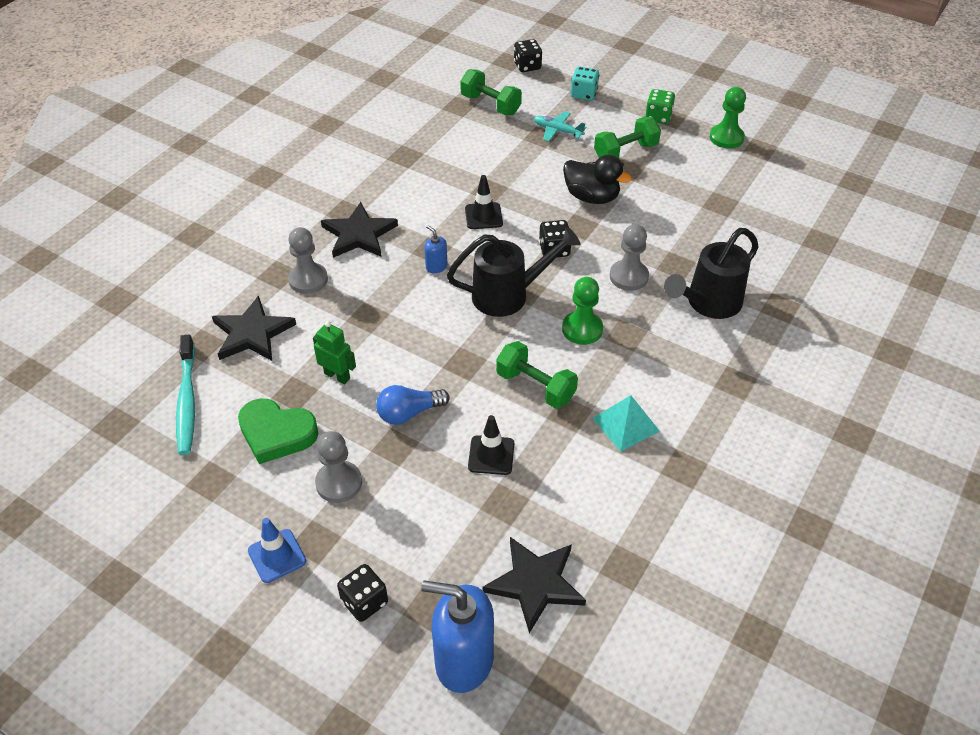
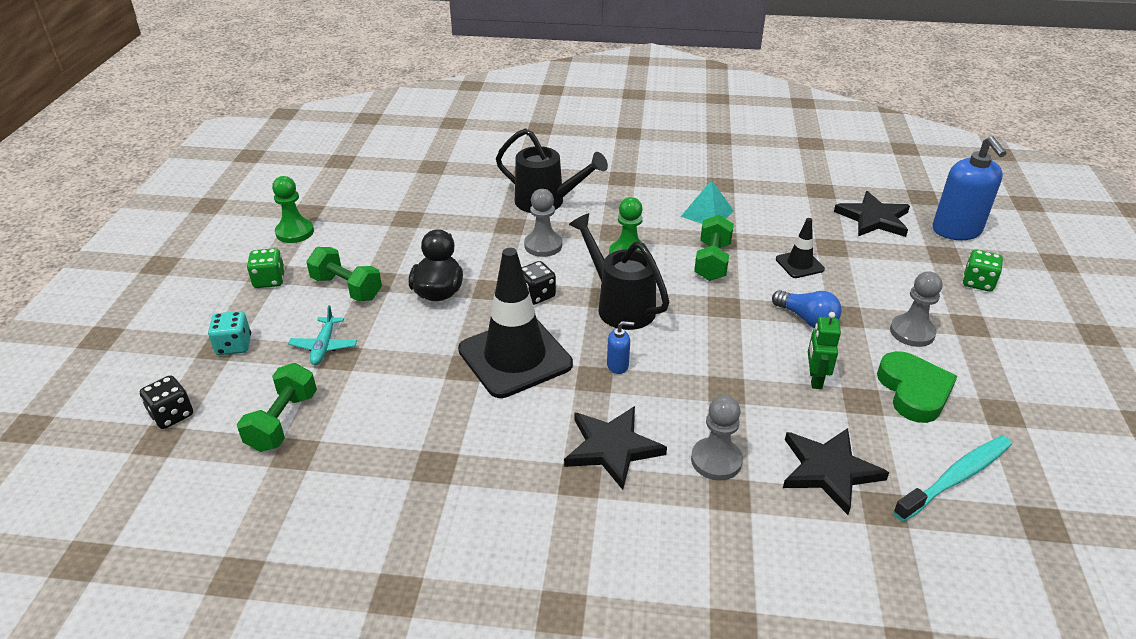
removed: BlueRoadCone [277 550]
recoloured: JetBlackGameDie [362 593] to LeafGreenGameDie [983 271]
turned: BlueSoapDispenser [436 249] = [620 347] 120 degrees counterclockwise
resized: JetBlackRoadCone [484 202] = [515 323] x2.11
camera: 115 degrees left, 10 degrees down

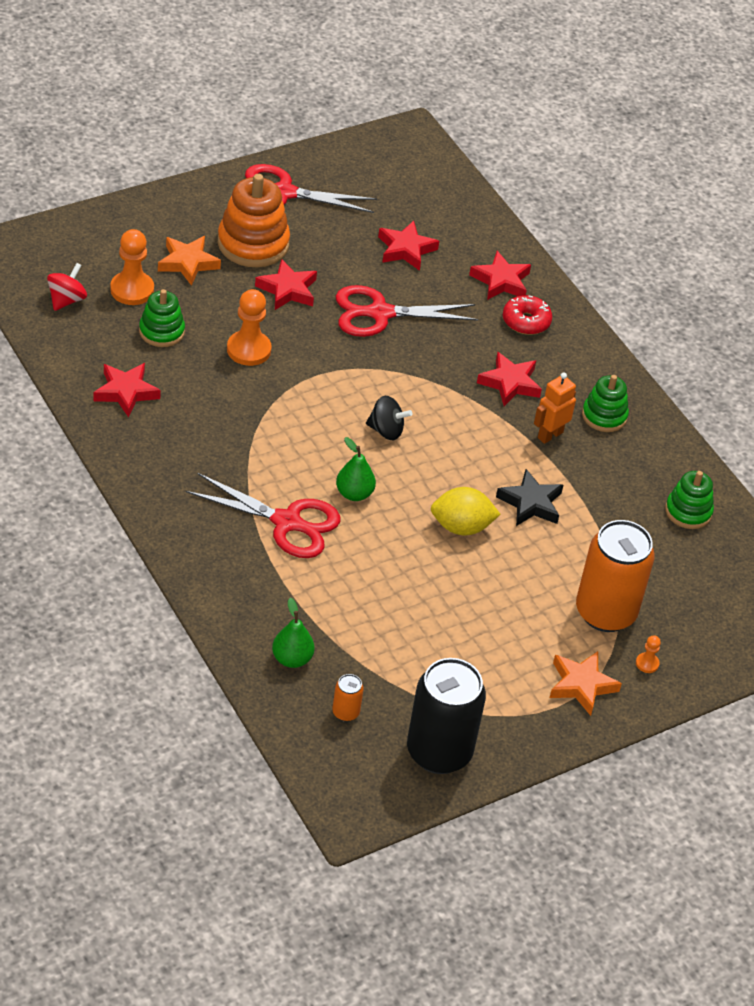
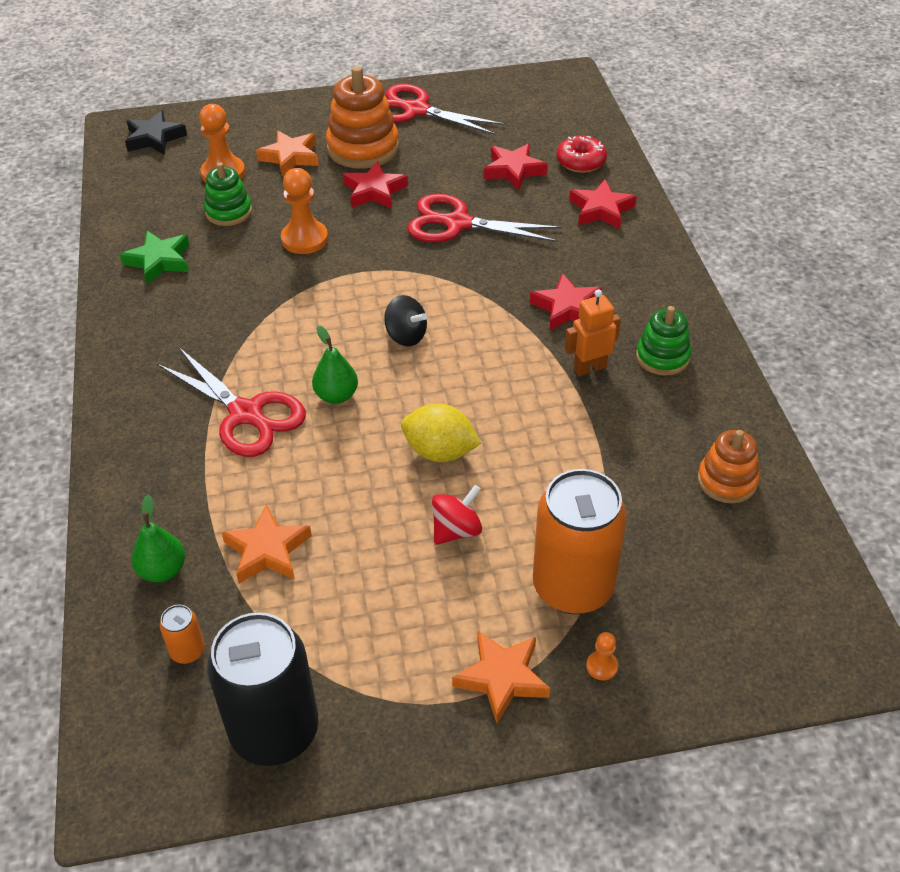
added: BrightOrangeFivePointedStar [266 544]
moved: JetBlackFivePointedStar [529 497] to [156 133]; CrimsonWhirligig [67 287] to [457 515]; CrimsonGlazedDonut [527 315] to [582 154]
recoloured: CrimsonFivePointedStar [127 390] to LeafGreenFivePointedStar [155 257]; LeafGreenStackingToy [689 500] to BrightOrangeStackingToy [729 466]
camera: 25 degrees right, 0 degrees up

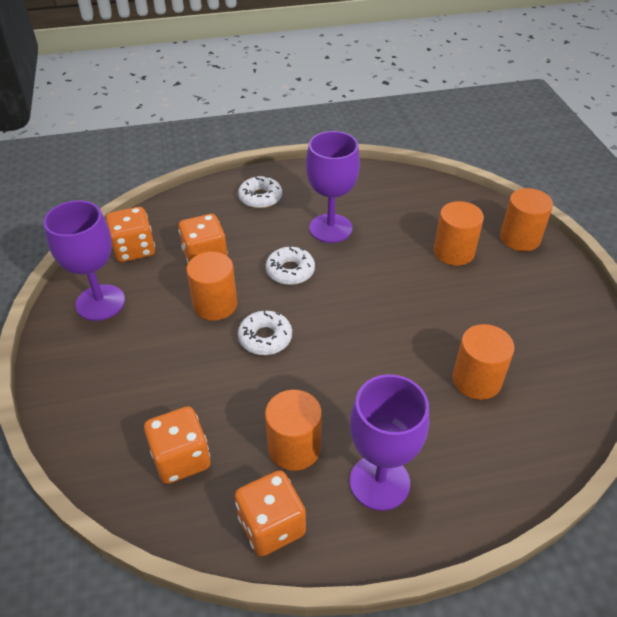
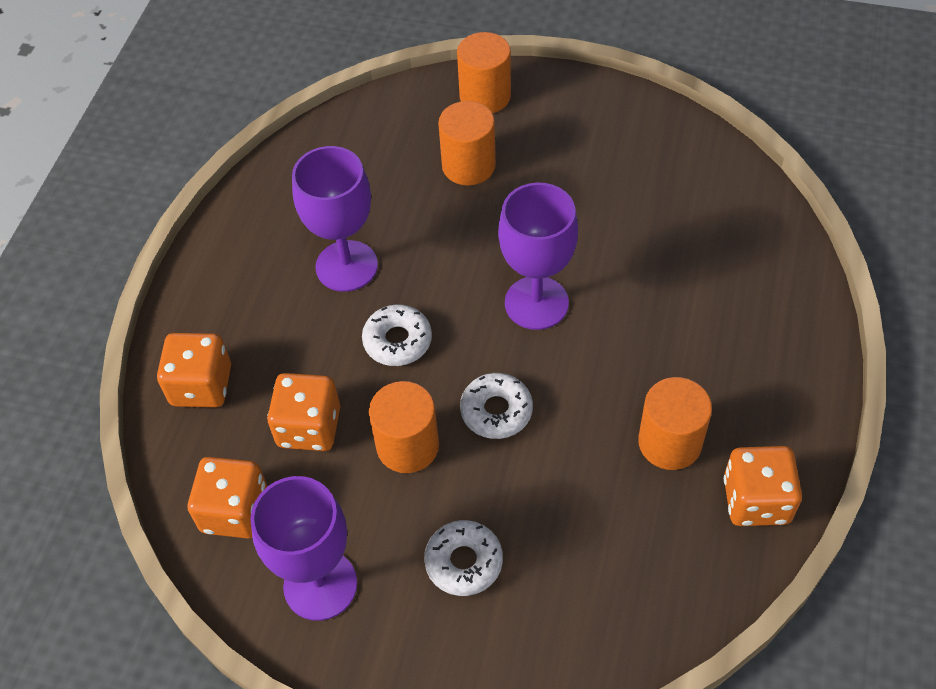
removed: BrightOrangeCylinder [483 362]
moved: BrightOrangeGameDie [177 445] to [194 370]; WhiteGlazedDonut [260 192] to [463 558]; PurpleWineGlass [389 442] to [538 256]
camera: 60 degrees left, 10 degrees up

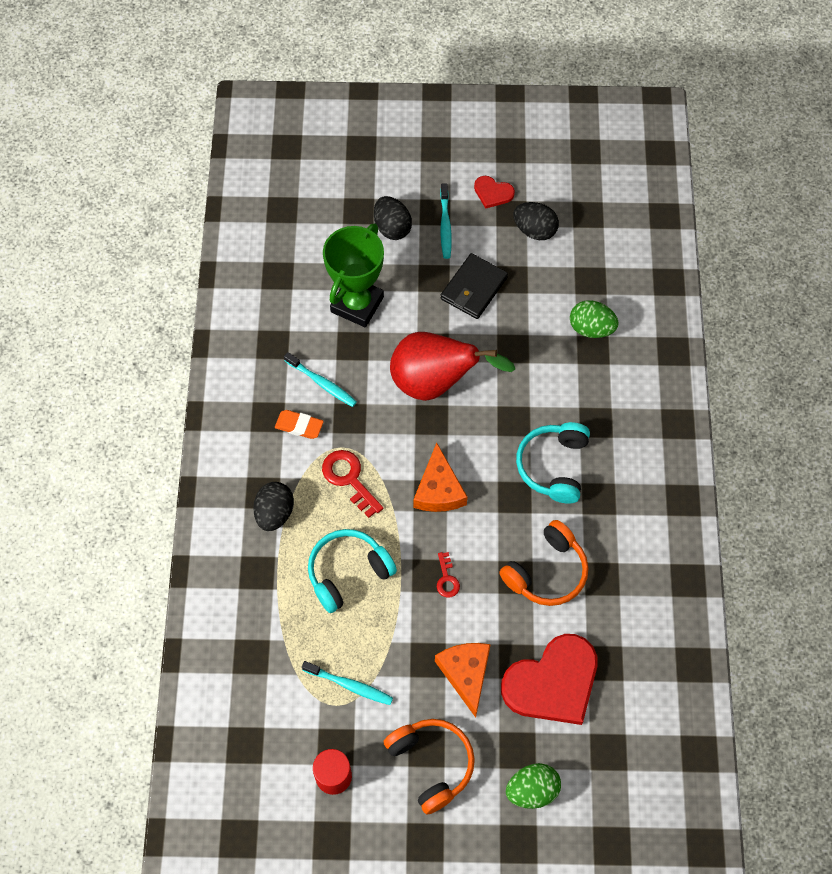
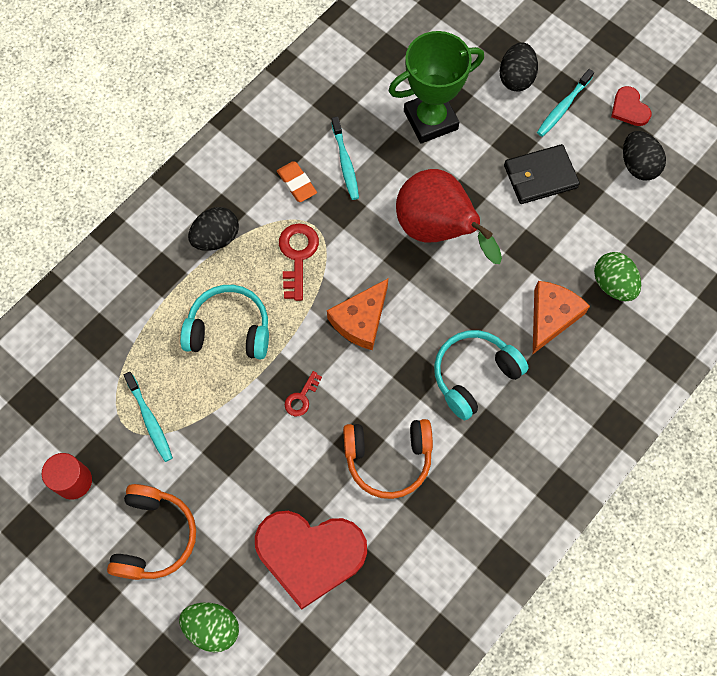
moved: BrightOrangePieceOfCheese [463 680] to [561 317]
camera: 40 degrees right, 5 degrees up

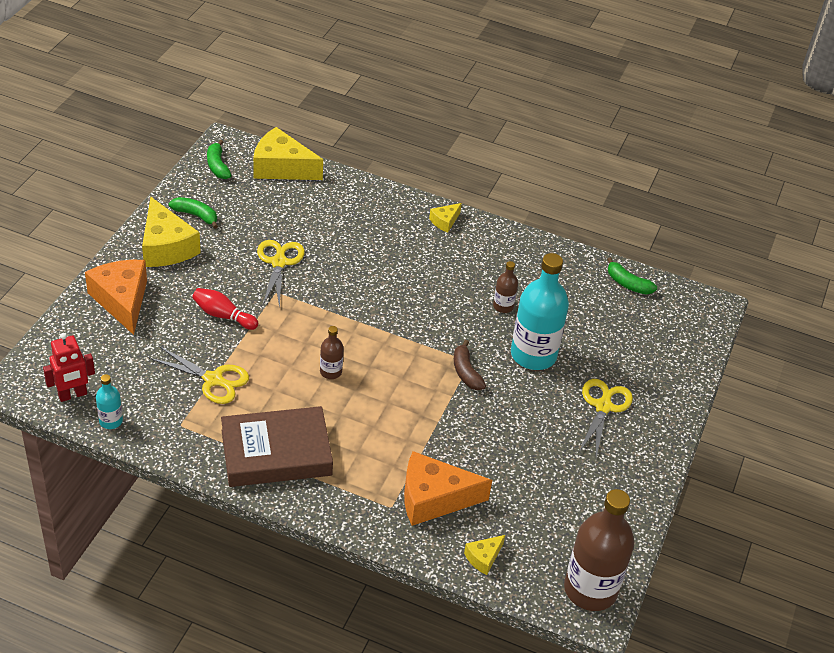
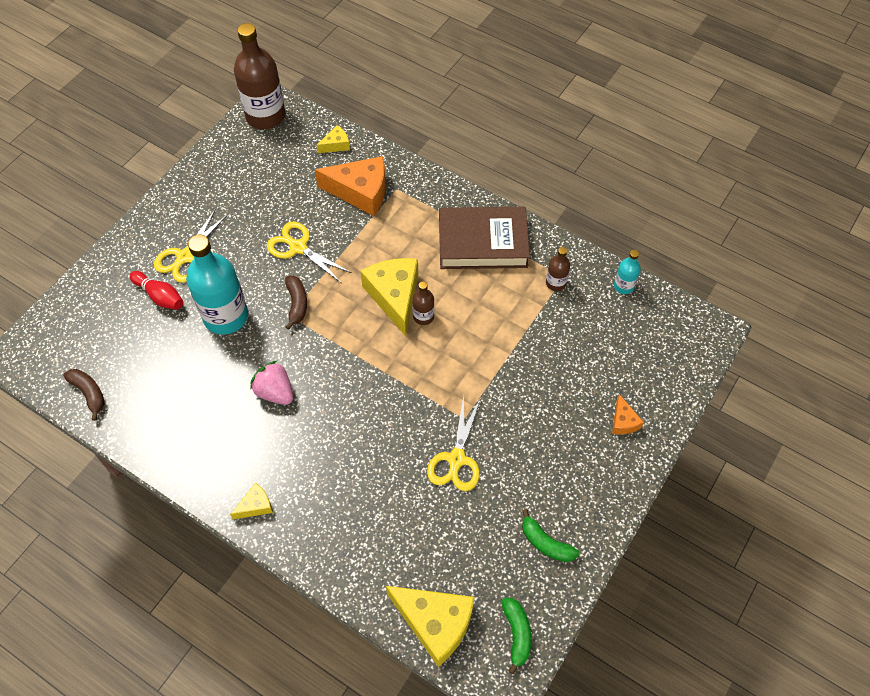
removed: CrimsonRobot [69 367]
added: RosyStrawberry [271 382]
moved: CrimsonTenpin [225 309] to [156 290]; GoldenShears [199 375] to [309 252]; GoldenPieceOfCheese [171 232] to [389 297]; BrownBottle [505 287] to [558 269]
recoloured: LeafGreenToyBanana [632 276] to BrownToyBanana [84 395]
resized: BrightOrangePieceOfCheese [116 297] = [628 414] x0.48
camera: 165 degrees left, 15 degrees up

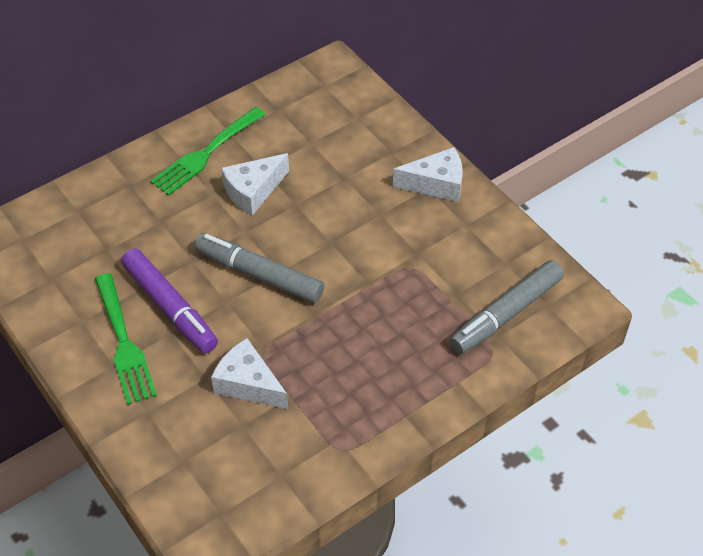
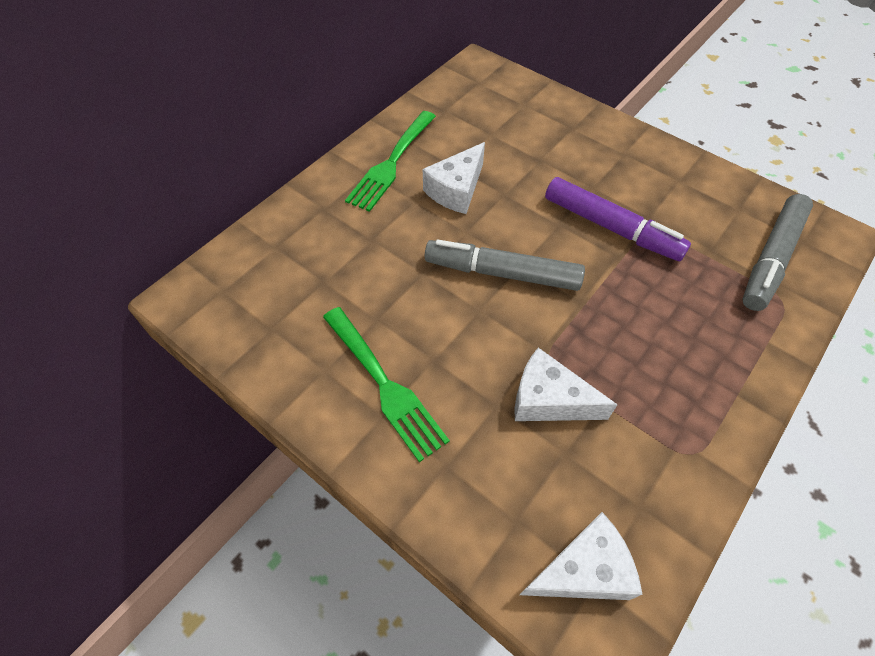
moved: WhitePieceOfCheese [428 174] to [581 556]; PurpleFeltPen [169 300] to [618 219]
camera: 15 degrees left, 5 degrees up

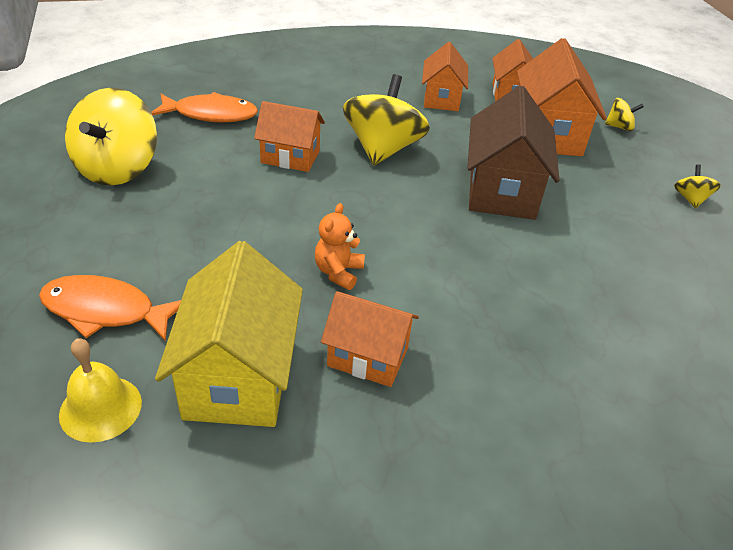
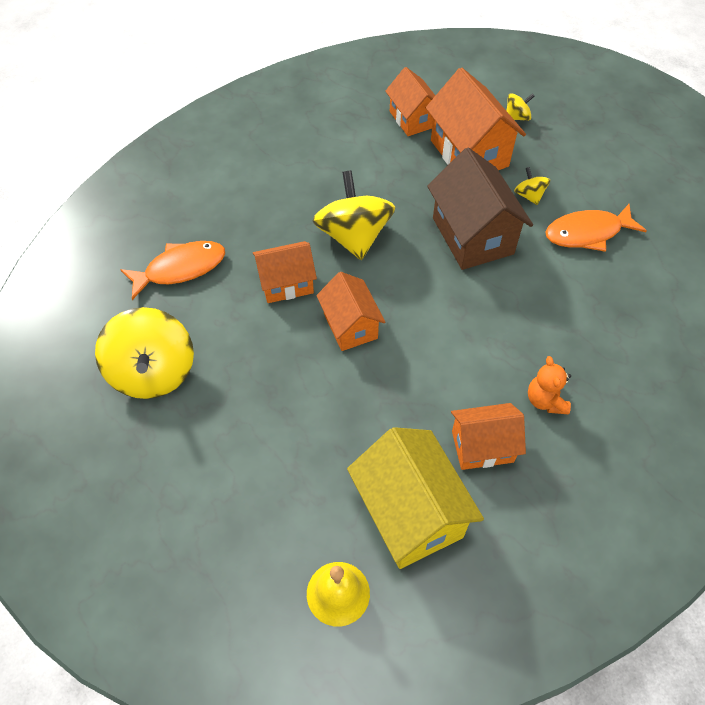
moved: BrightOrangeHouse [445 76] to [350 311]; GoldenWhirligig [697 186] to [532 186]; BrightOrangeStuffedBear [340 246] to [549 385]; BrightOrangeFish [110 308] to [596 228]
camera: 25 degrees left, 15 degrees up

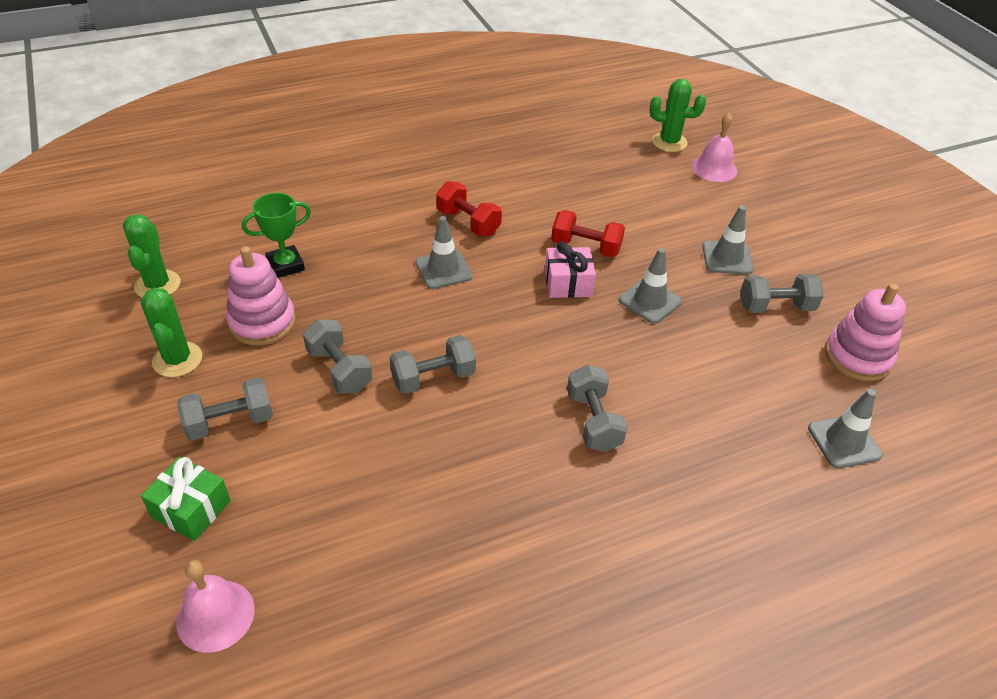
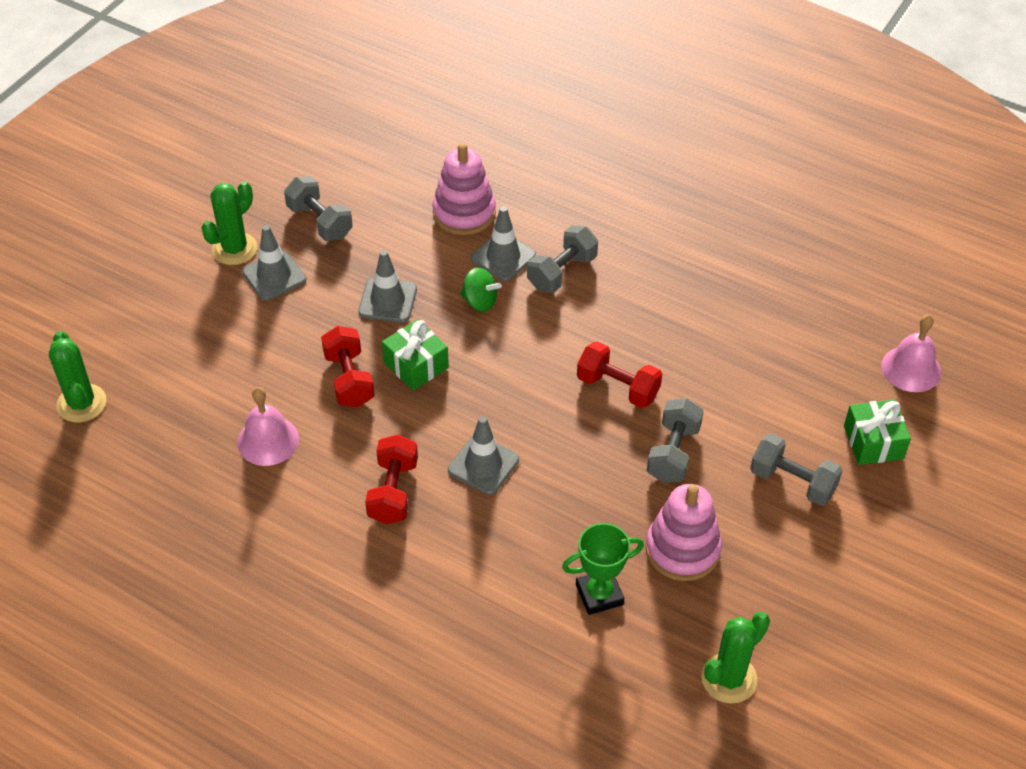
added: LeafGreenWhirligig [480 290]
moved: LeafGreenPricklyPlant [171 332] to [229 223]; RosySchoolBell [714 147] to [268 426]; RosyStackingToy [865 332] to [464 189]; GrayRoadCone [845 428] to [503 244]
recoloured: RosyPresent [570 269] to LeafGreenPresent [415 355]; GrayFreeWeight [432 364] to CrimsonFreeWeight [619 374]
turned: LeafGreenTrophy [276 235] = [603 569] 45 degrees counterclockwise
camera: 125 degrees left, 5 degrees up

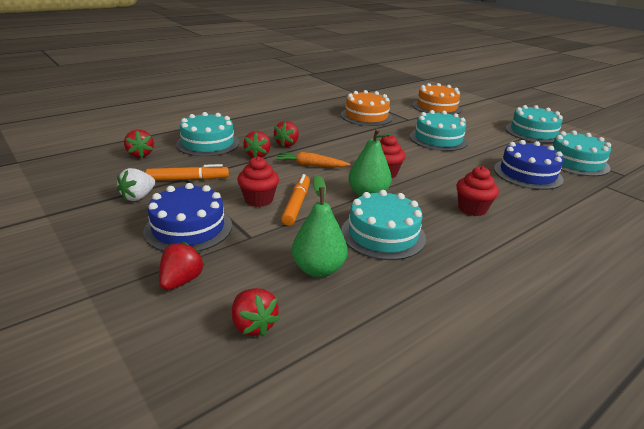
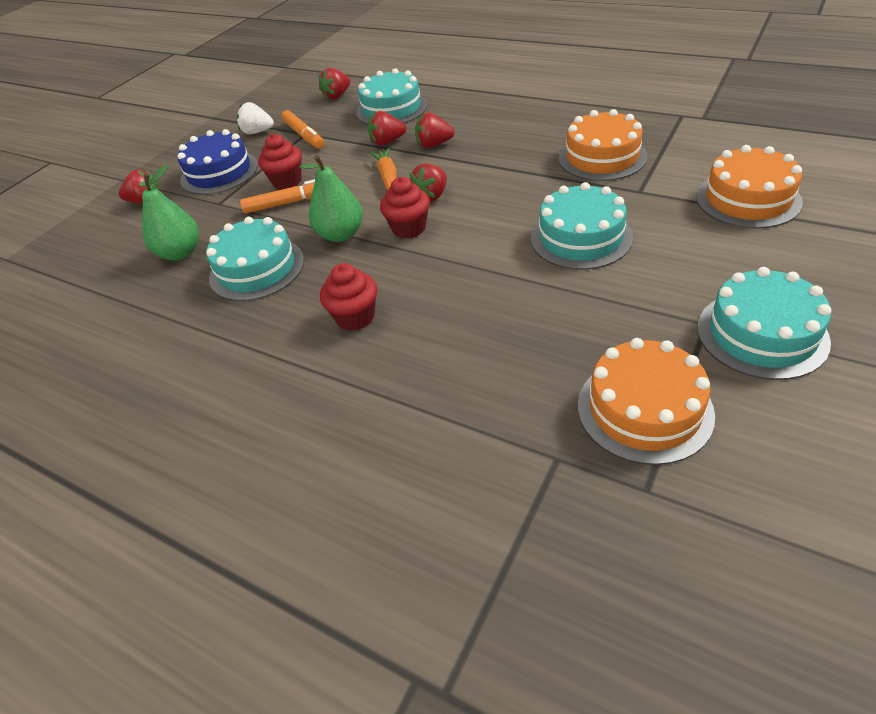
removed: BlueLayerCake [529 165]
moved: CrimsonStrawberry [256 312] to [428 183]
recoloured: TealLayerCake [581 153] to BrightOrangeLayerCake [646 401]
camera: 75 degrees right, 15 degrees up

